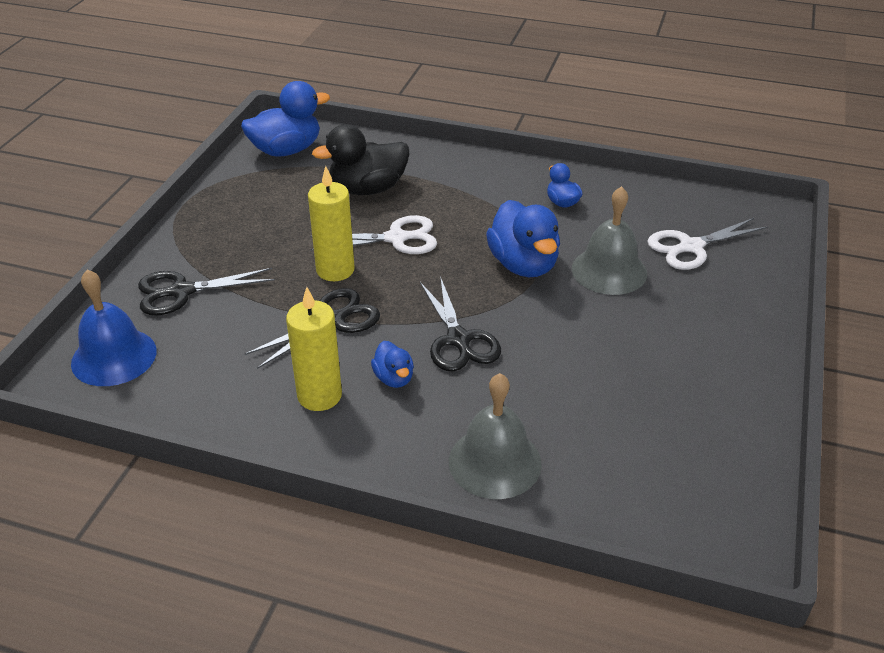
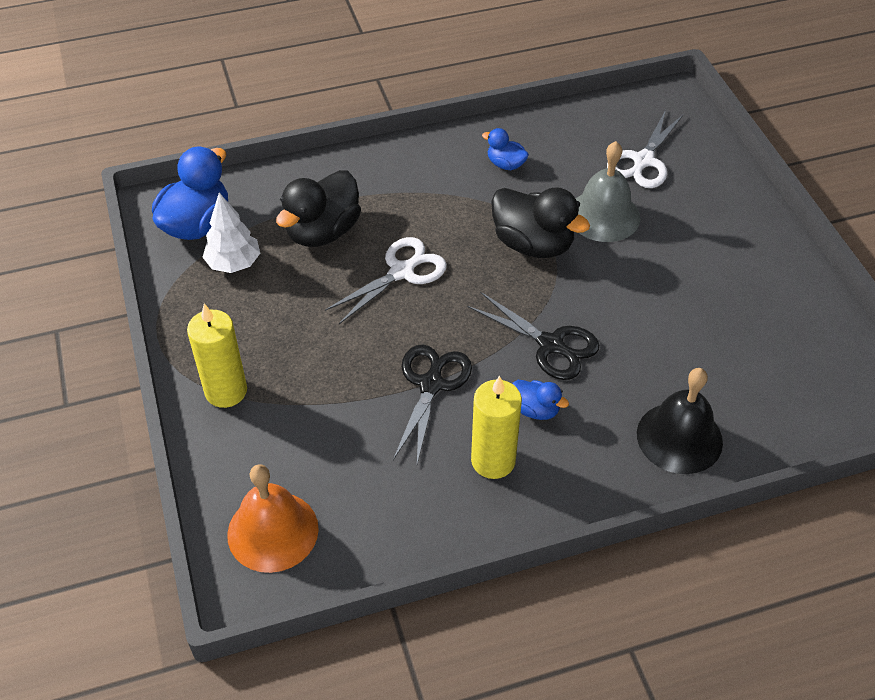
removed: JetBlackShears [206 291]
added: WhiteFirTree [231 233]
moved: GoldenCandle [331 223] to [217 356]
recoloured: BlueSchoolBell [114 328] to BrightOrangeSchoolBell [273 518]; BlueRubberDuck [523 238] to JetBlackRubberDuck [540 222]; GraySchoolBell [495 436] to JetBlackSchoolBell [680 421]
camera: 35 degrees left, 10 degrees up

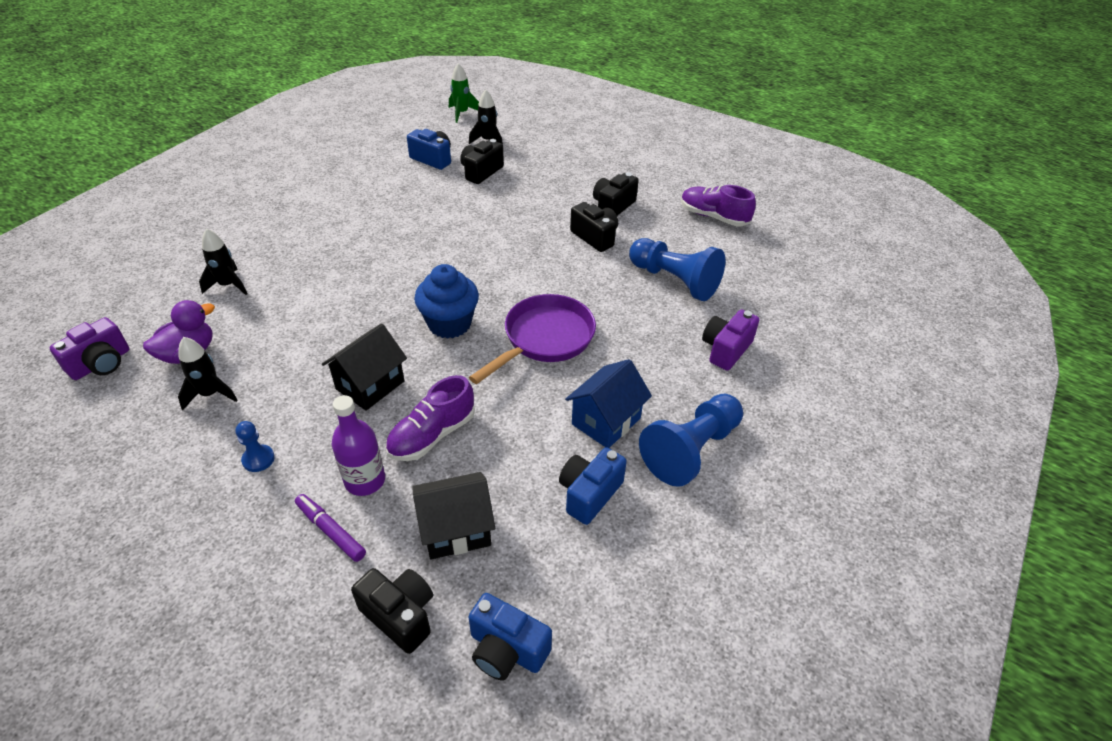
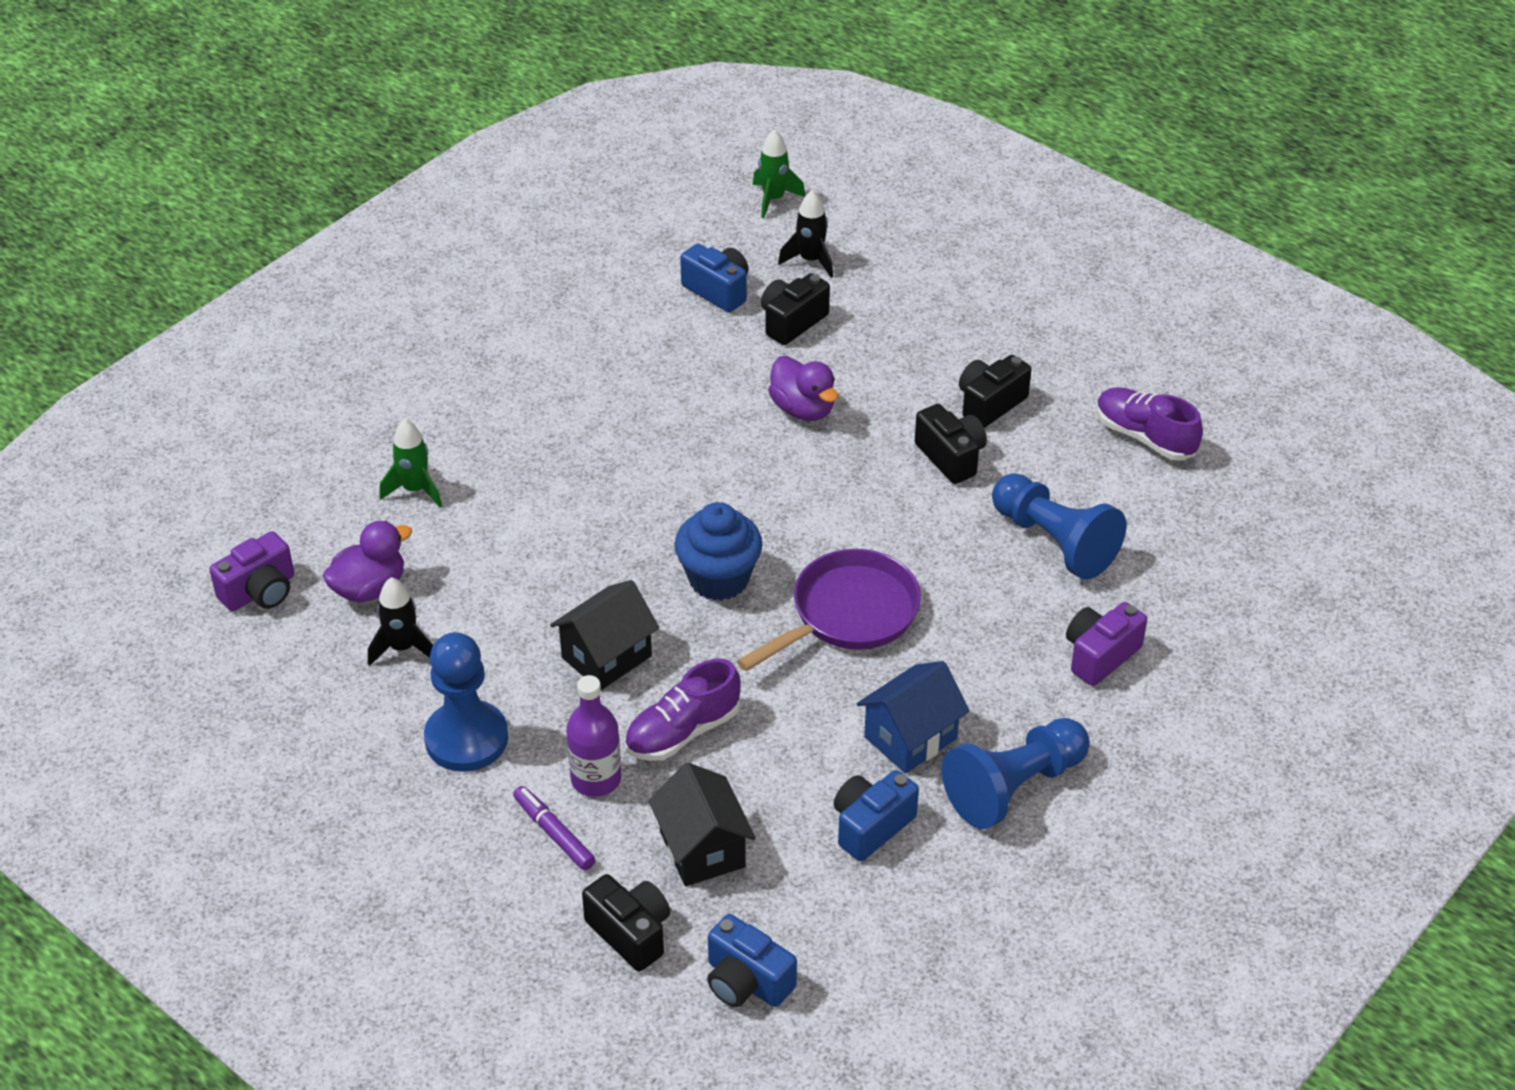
added: PurpleRubberDuck [803 388]
recoloured: JetBlackSpaceship [223 261] to LeafGreenSpaceship [410 463]
turned: JetBlackHouse [453 515] = [702 824] 75 degrees clockwise
resized: BlueGamePawn [255 446] = [466 702] x2.15
camera: 10 degrees right, 0 degrees up

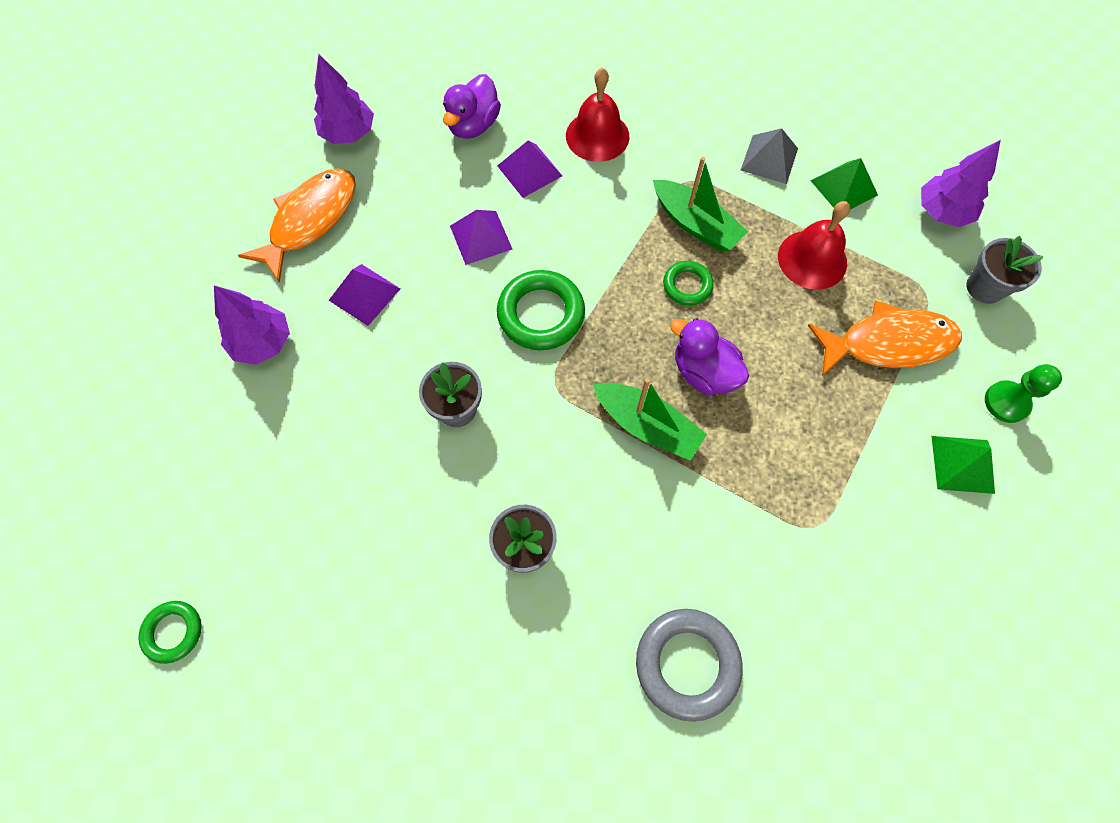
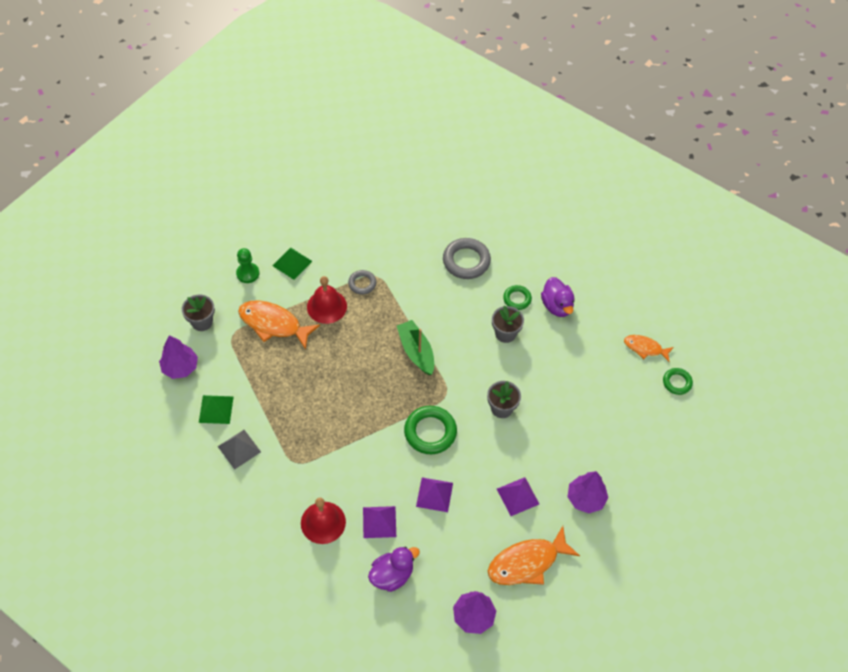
removed: LeafGreenSailboat [700 204]
added: GrayTorus [362 282]; BrightOrangeFish [649 348]
moved: CrimsonSchoolBell [814 245] to [327 300]; LeafGreenTorus [688 283] to [517 297]; PurpleRubberDuck [709 356] to [558 297]
camera: 150 degrees left, 10 degrees down

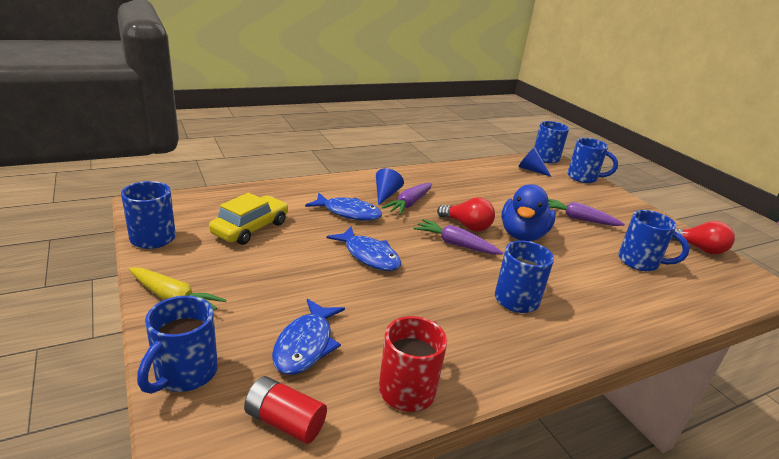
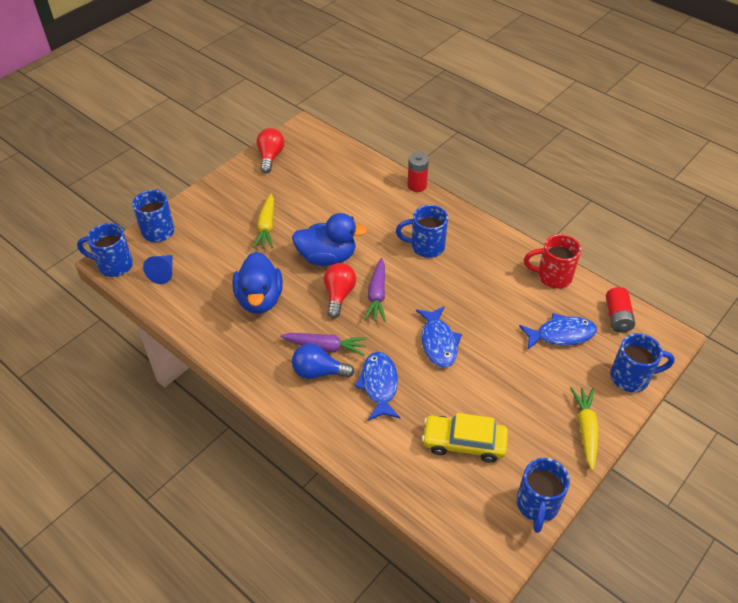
removed: BlueCoffeeMug [654 240]
added: BlueRubberDuck [258 283]; CrimsonBattery [418 172]
replaced: BlueSolidCone [390 186] to BlueBulb [323 361]
recoloured: PurpleRootVegetable [586 212] to GoldenRootVegetable [263 221]
turned: BlueFish [363 248] = [439 337] 150 degrees clockwise
camera: 110 degrees left, 20 degrees up

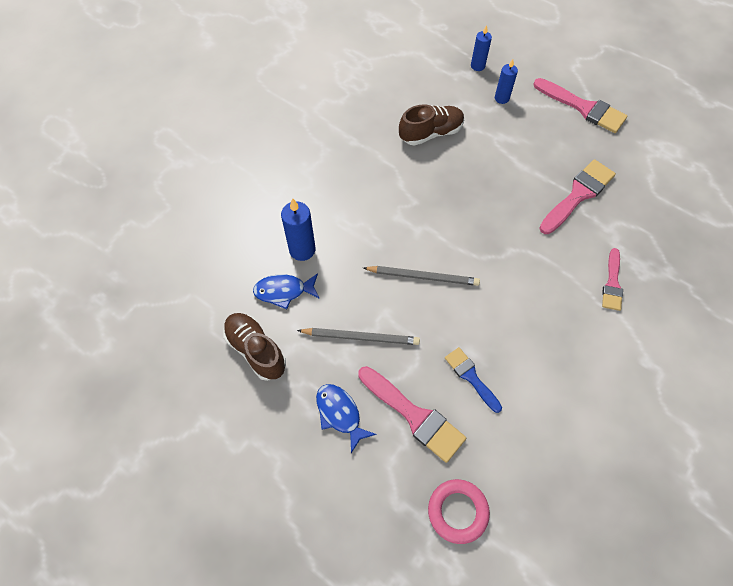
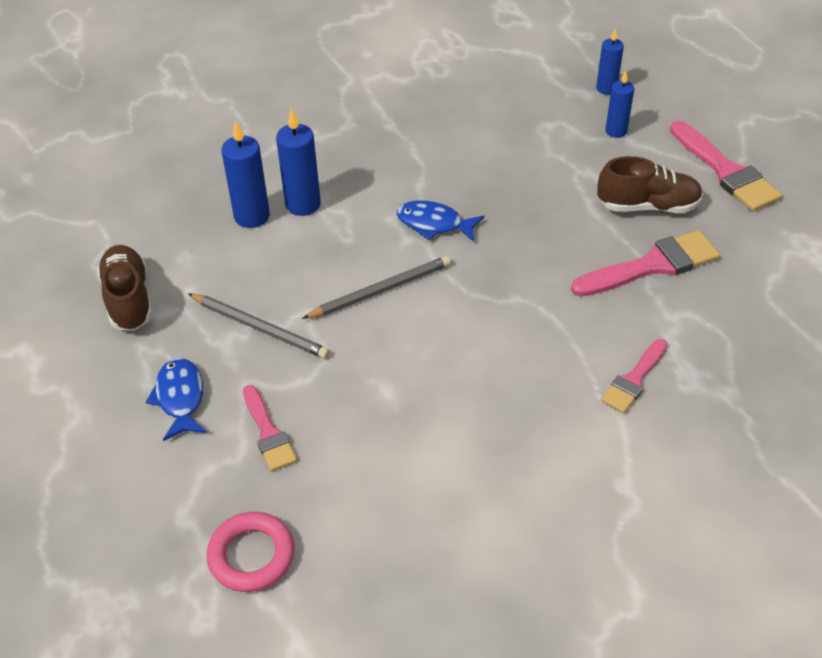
removed: BlueBrush [473 380]
added: BlueCandle [298 162]
moved: BlueFish [286 291] to [440 221]; BrownLaceUpShoe [431 125] to [650 184]
turned: GrayWoodenPencil [421 276] = [376 287] 60 degrees counterclockwise
resized: RosyBrush [412 414] = [270 428] x0.61
camera: 25 degrees right, 15 degrees down

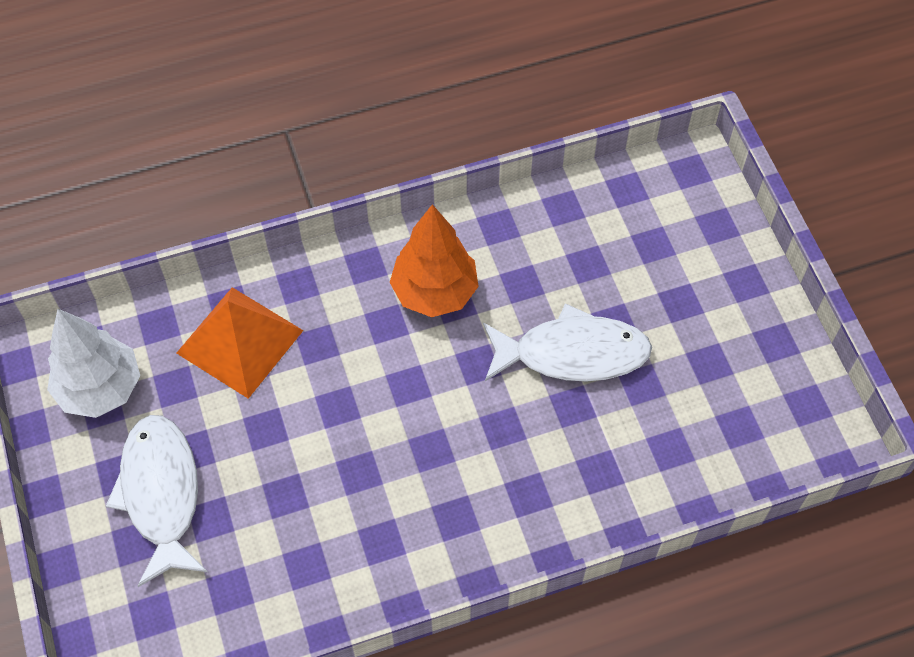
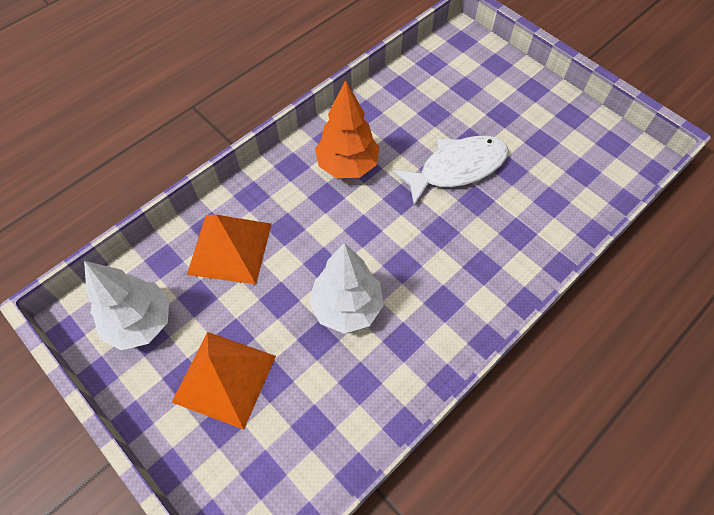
added: WhiteFirTree [346 288]
replaced: WhiteFish [157 501] to BrightOrangeSolidPyramid [224 381]
camera: 25 degrees left, 0 degrees up

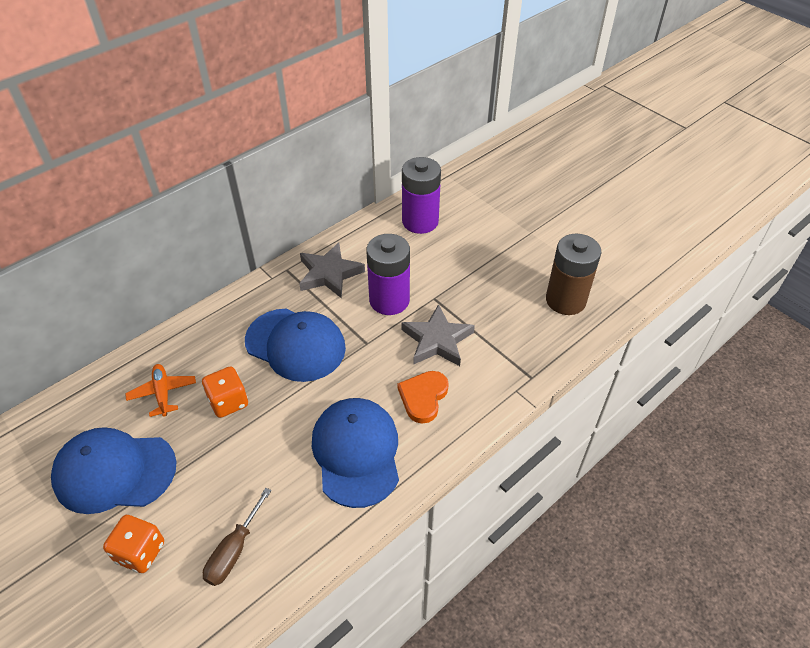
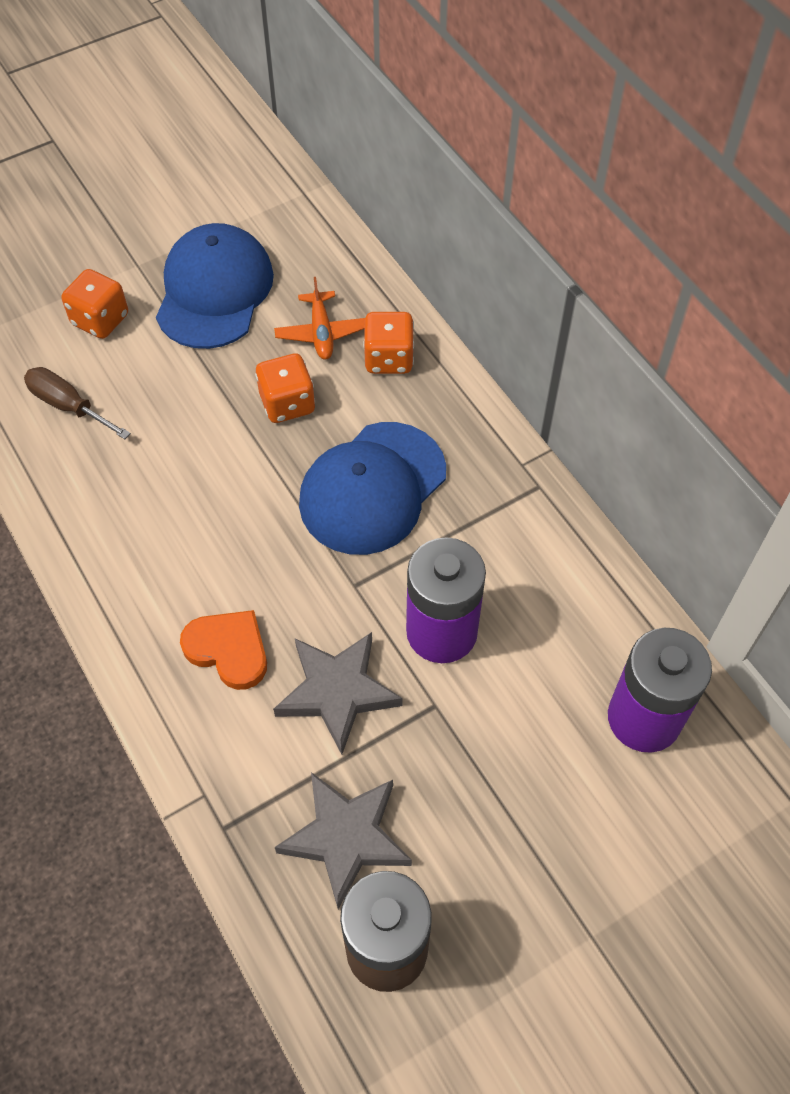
removed: BlueCap [355 453]
added: BrightOrangeGameDie [388 343]
moved: GrayFivePointedStar [332 270] to [343 840]
turned: BrightOrangeAeroplane [160 390] = [319 318] 90 degrees clockwise
camera: 100 degrees right, 10 degrees up

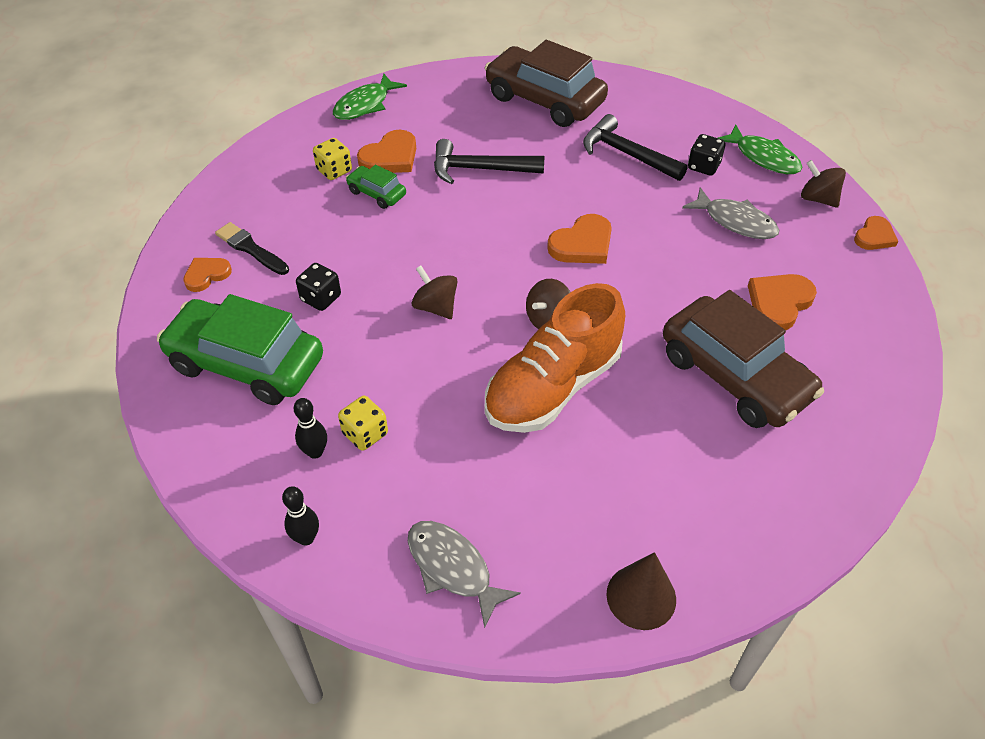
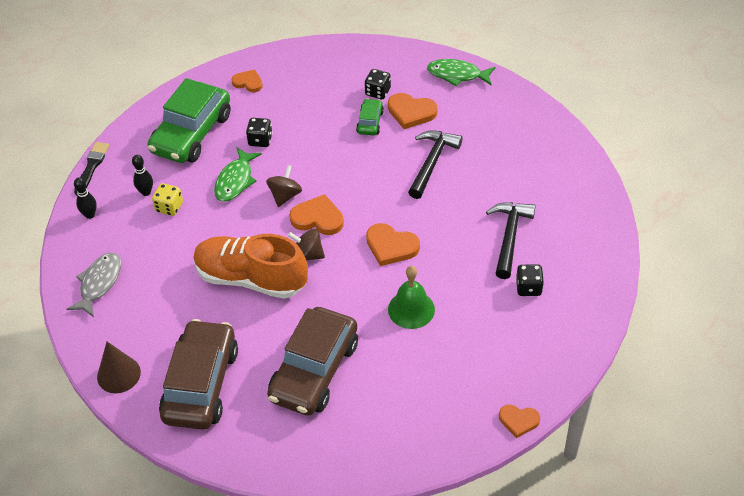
removed: GrayFish [730 213]; BrownWhirligig [823 184]
added: LeafGreenSchoolBell [411 297]
moved: JetBlackBrush [252 248] to [91 168]; BrownAutomobile [546 83] to [198 374]; LeafGreenFish [760 149] to [238 174]; BrightOrangeLoveHeart [782 302] to [316 214]
recoloured: GoldenGameDie [332 159] to JetBlackGameDie [378 84]
turned: LeafGreenAutomobile [240 349] = [189 120] 150 degrees counterclockwise; JetBlackCarpenter'sHammer [489 161] = [435 164] 45 degrees clockwise
camera: 65 degrees right, 0 degrees up

